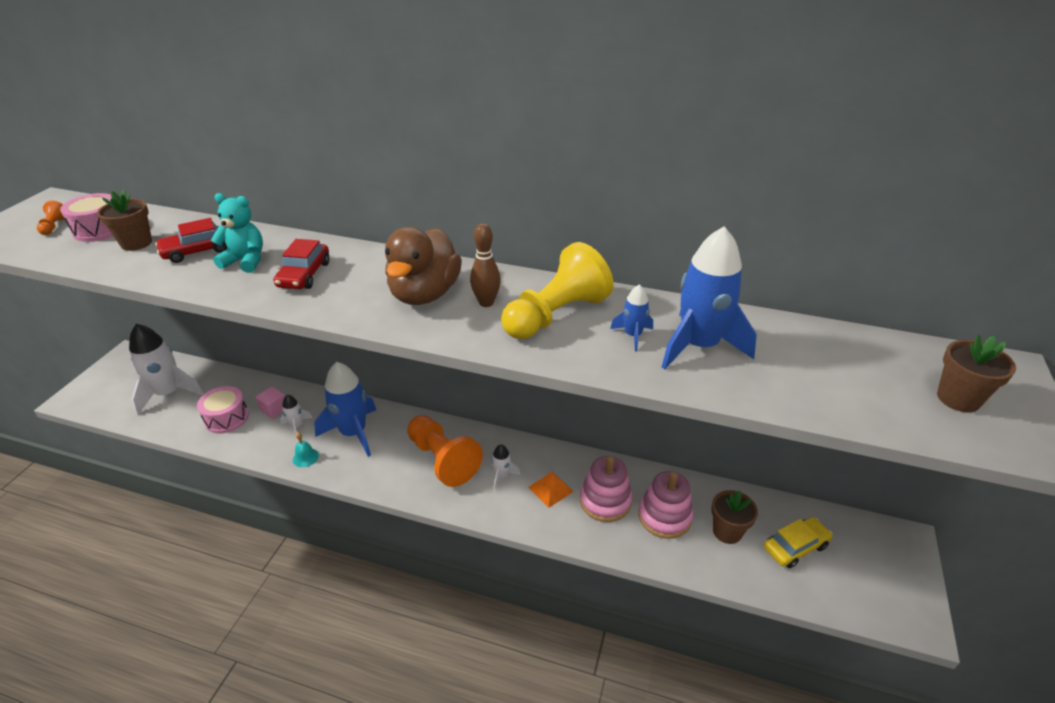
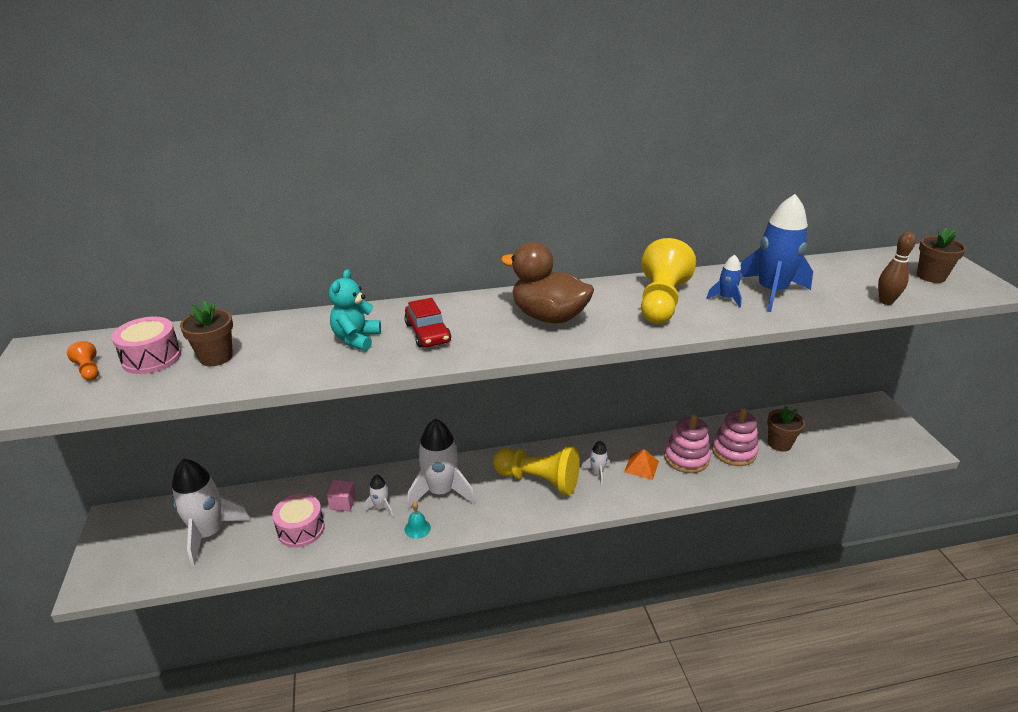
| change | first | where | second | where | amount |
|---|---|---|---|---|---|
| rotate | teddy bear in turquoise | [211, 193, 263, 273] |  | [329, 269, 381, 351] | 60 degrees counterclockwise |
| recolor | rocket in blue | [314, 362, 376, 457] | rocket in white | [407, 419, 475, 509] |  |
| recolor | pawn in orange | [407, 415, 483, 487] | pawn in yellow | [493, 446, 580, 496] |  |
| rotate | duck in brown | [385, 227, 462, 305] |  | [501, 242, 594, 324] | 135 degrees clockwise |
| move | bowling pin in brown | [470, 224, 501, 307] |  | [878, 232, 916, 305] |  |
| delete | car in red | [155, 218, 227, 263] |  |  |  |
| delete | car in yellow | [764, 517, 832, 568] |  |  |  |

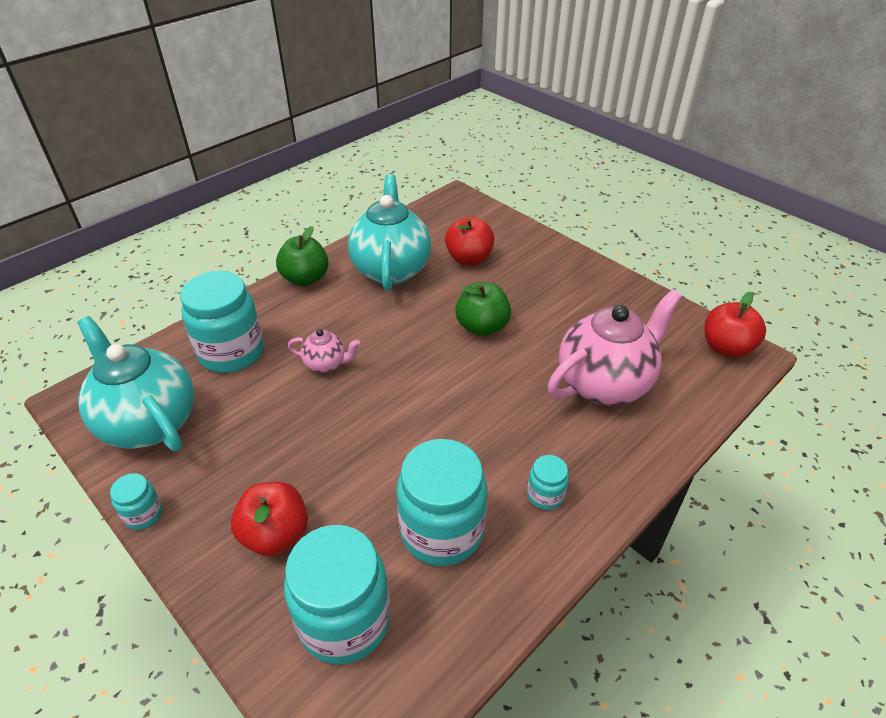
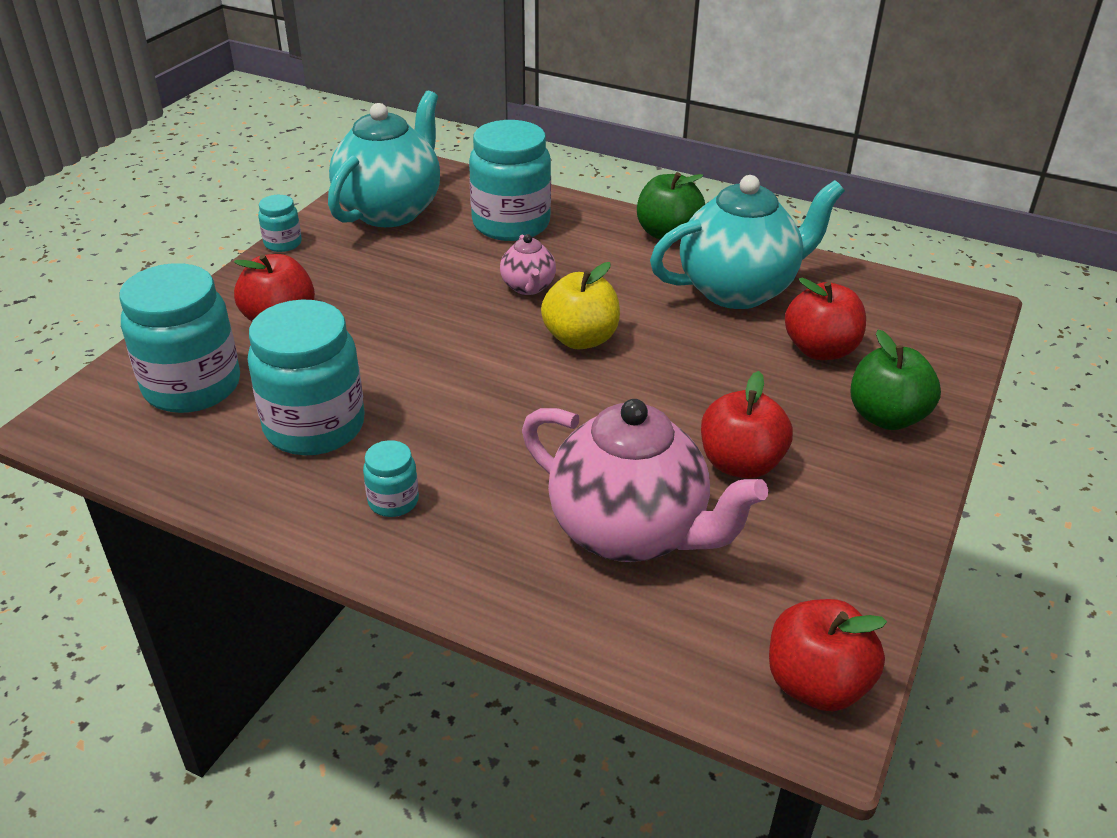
| change | first | where | second | where | amount |
|---|---|---|---|---|---|
| insert |  |  | apple in yellow | [541, 262, 620, 349] |  |
| insert |  |  | apple in red | [701, 371, 793, 479] |  |
| move | apple in green | [455, 282, 511, 336] |  | [850, 330, 941, 430] |  |

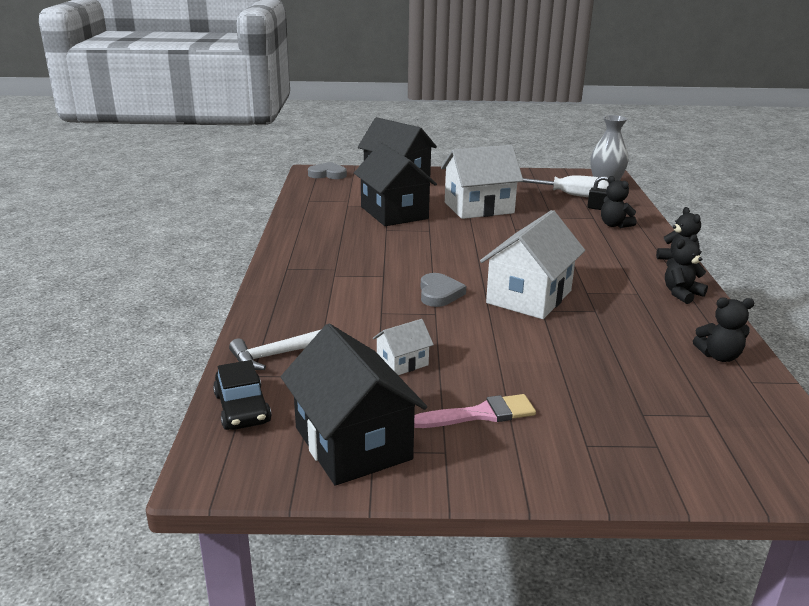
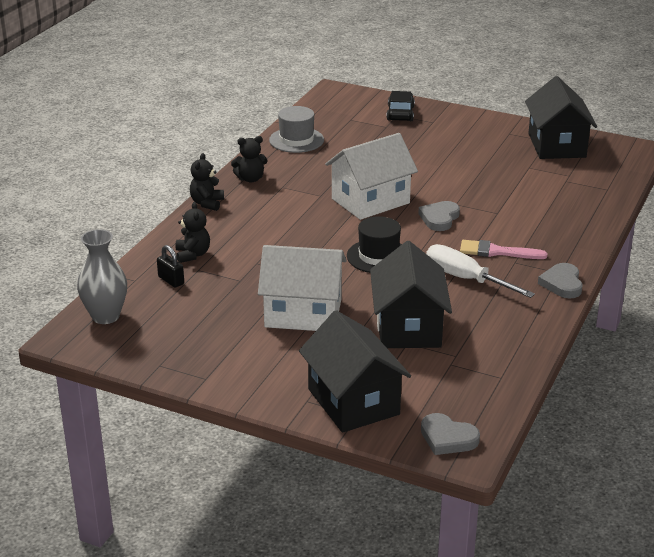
| change | first | where | second | where | amount |
|---|---|---|---|---|---|
| replace | teddy bear in black | [693, 297, 755, 362] | hat in grey | [269, 106, 324, 153] |  |
| insert |  |  | hat in black | [347, 216, 402, 273] |  |
| move | car in black | [213, 360, 272, 430] |  | [386, 91, 415, 121] |  |
| move | screwdriver in white | [523, 175, 609, 197] |  | [426, 244, 535, 298] |  |
| move | brush in pink | [414, 394, 536, 428] |  | [460, 240, 547, 259] |  |
| insert |  |  | heart in grey | [538, 263, 583, 298] |  |
| delete | hammer in white | [229, 330, 320, 370] |  |  |  |
| delete | house in white | [373, 319, 434, 375] |  |  |  |

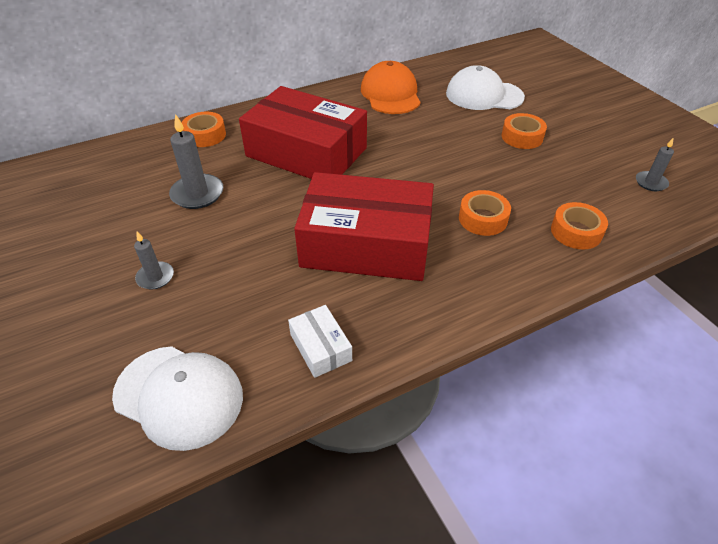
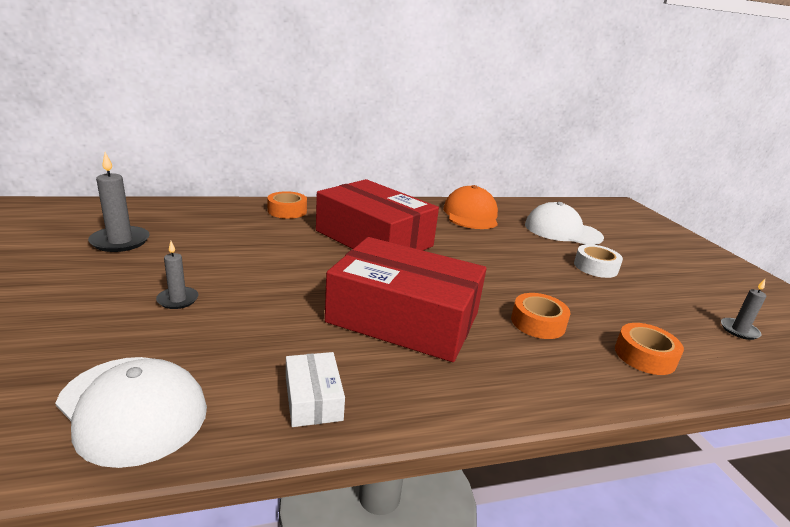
| change | first | where | second | where | amount |
|---|---|---|---|---|---|
| move | candle in grey | [169, 114, 224, 209] |  | [88, 152, 150, 252] |  |
| recolor | tape in orange | [502, 113, 547, 149] | tape in white | [574, 244, 623, 278] |  |

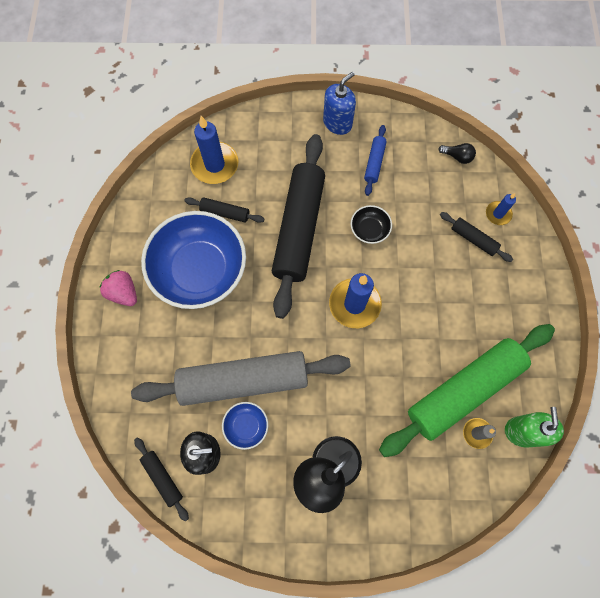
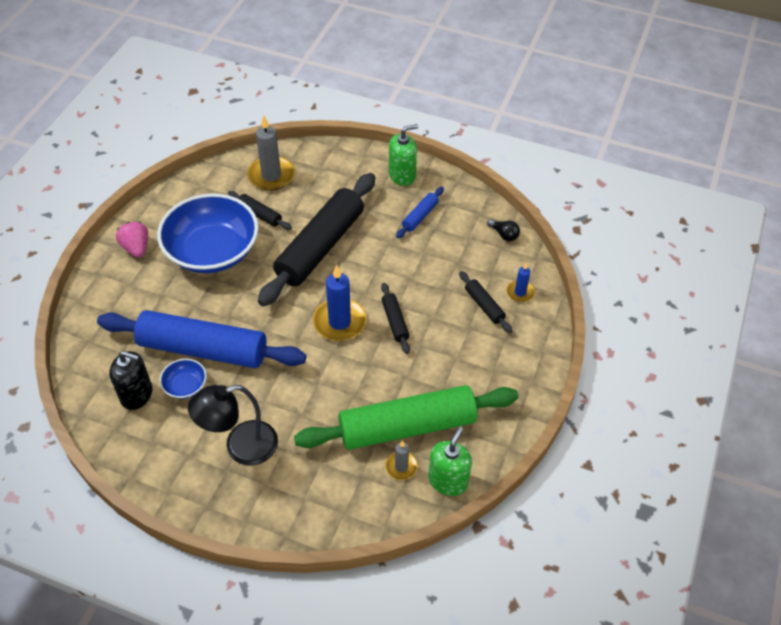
| change | first | where | second | where | amount |
|---|---|---|---|---|---|
| recolor | rolling pin in grey | [131, 351, 350, 406] | rolling pin in blue | [97, 310, 306, 368] |  |
| recolor | candle in blue | [190, 116, 238, 184] | candle in grey | [247, 115, 295, 191] |  |
| move | rolling pin in black | [134, 437, 189, 521] |  | [381, 283, 410, 354] |  |
| recolor | soap dispenser in blue | [323, 72, 356, 135] | soap dispenser in green | [389, 124, 418, 186] |  |
| delete | bowl in black | [351, 205, 392, 244] |  |  |  |

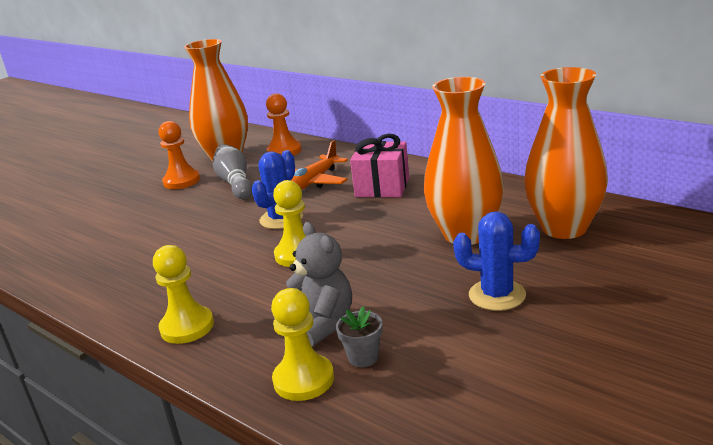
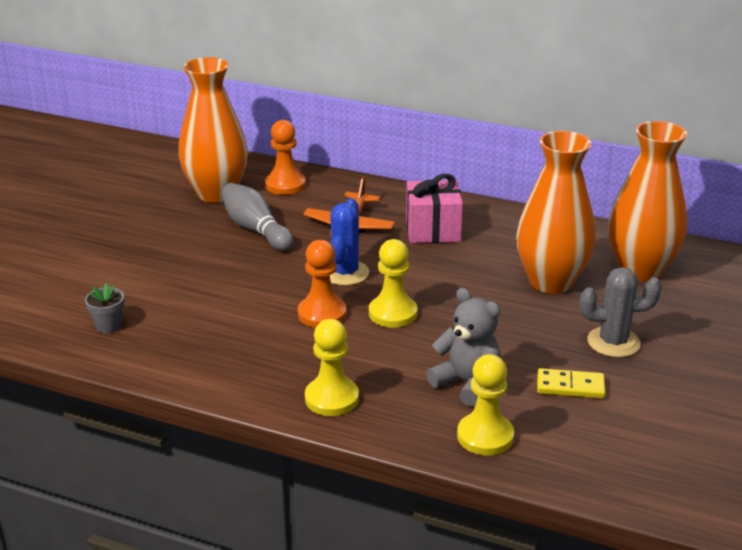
| change | first | where | second | where | amount |
|---|---|---|---|---|---|
| move | flower pot in grey | [336, 307, 383, 367] |  | [85, 283, 125, 333] |  |
| move | pawn in orange | [159, 121, 200, 189] |  | [298, 240, 347, 328] |  |
| insert |  |  | domino in yellow | [537, 368, 606, 398] |  |
| recolor | cactus in blue | [453, 211, 540, 311] | cactus in grey | [580, 267, 662, 358] |  |

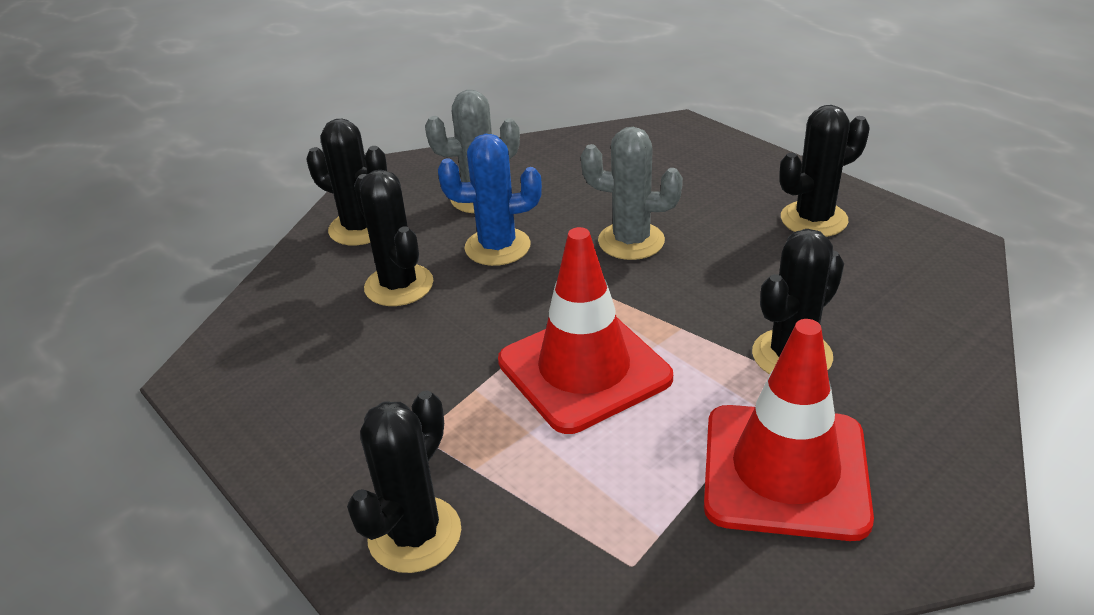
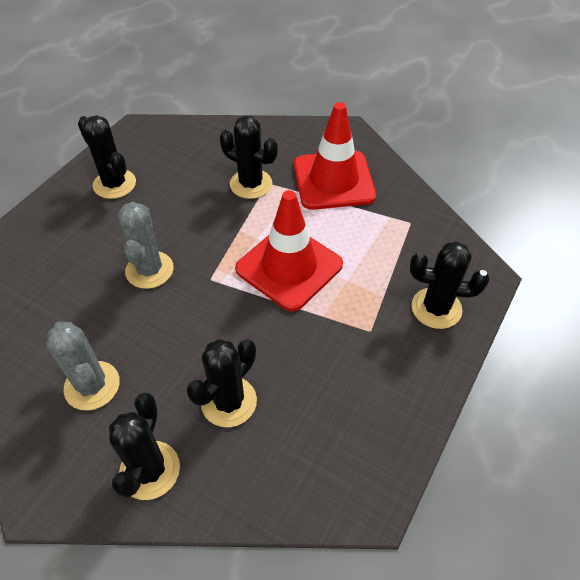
| change | first | where | second | where | amount |
|---|---|---|---|---|---|
| delete | cactus in blue | [438, 134, 542, 266] |  |  |  |

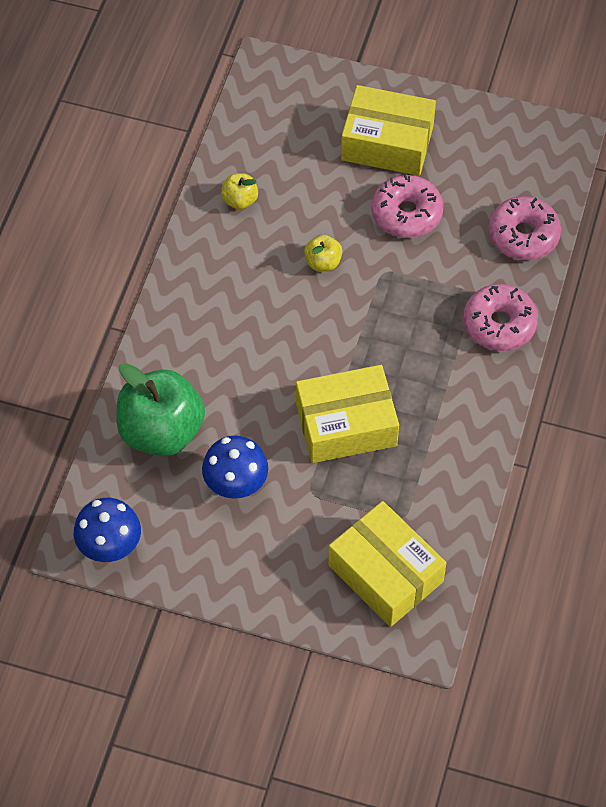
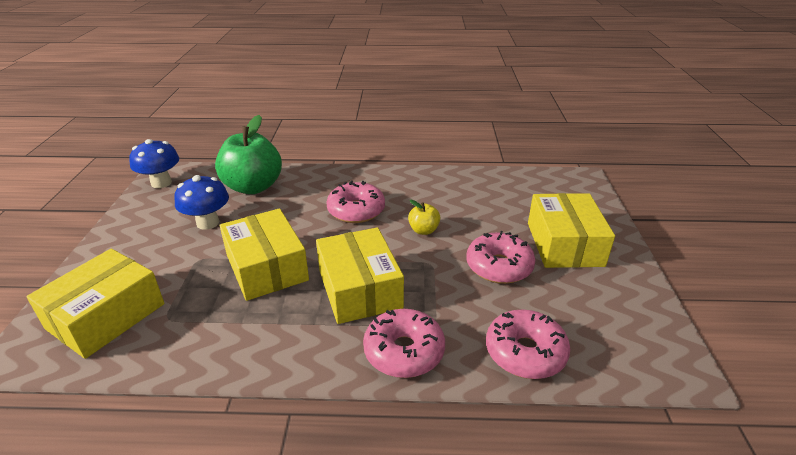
| change | first | where | second | where | amount |
|---|---|---|---|---|---|
| insert |  |  | box in yellow | [316, 227, 404, 324] |  |
| insert |  |  | donut in pink | [326, 181, 385, 223] |  |
| delete | apple in yellow | [221, 173, 258, 210] |  |  |  |

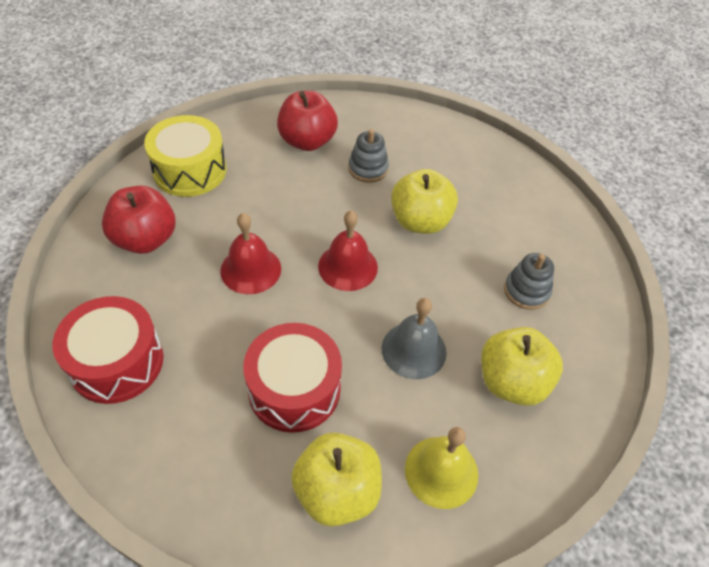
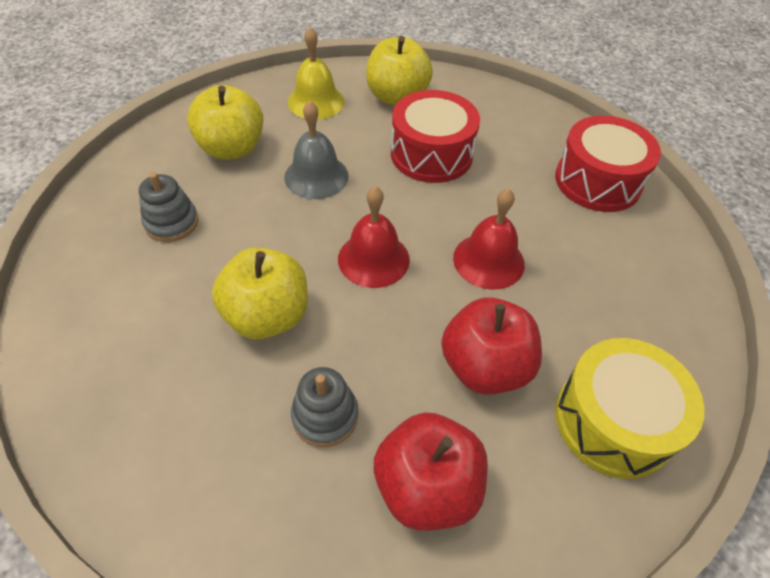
| change | first | where | second | where | amount |
|---|---|---|---|---|---|
| move | apple in red | [102, 186, 175, 254] |  | [441, 297, 542, 395] |  |

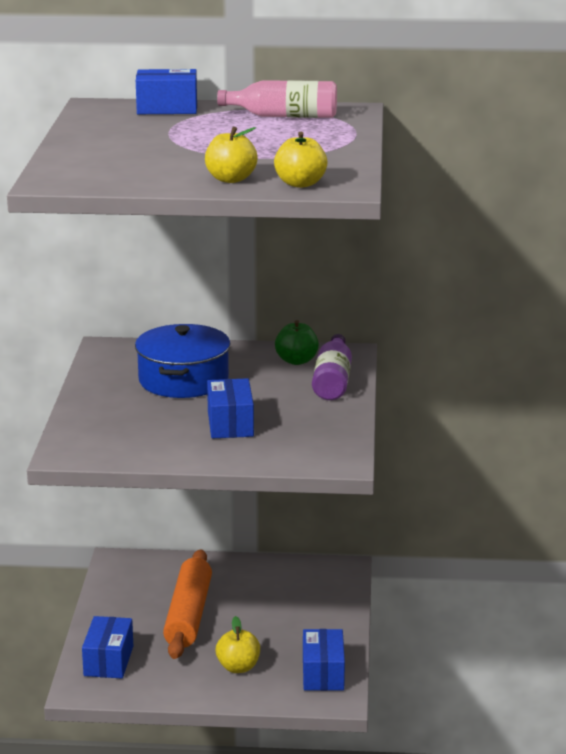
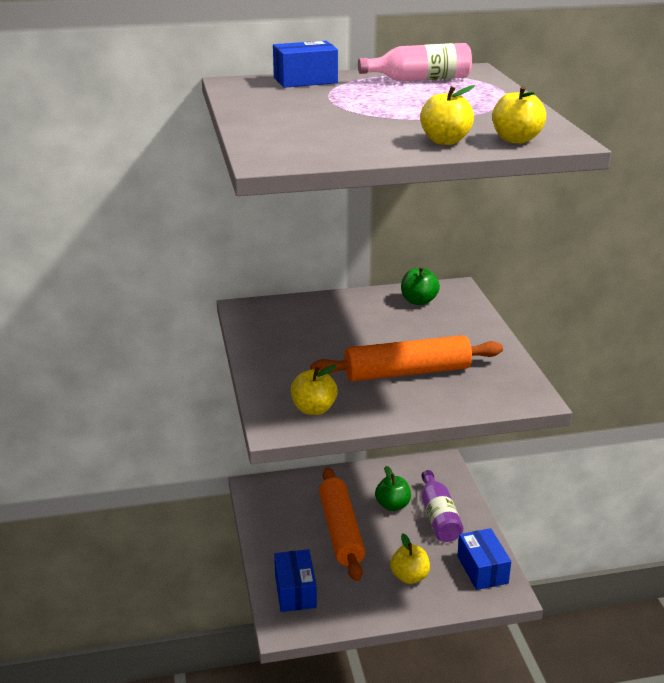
| change | first | where | second | where | amount |
|---|---|---|---|---|---|
| insert |  |  | apple in yellow | [291, 365, 338, 415] |  |
| replace | box in blue | [207, 378, 254, 438] | rolling pin in orange | [310, 335, 503, 381] |  |
| insert |  |  | apple in green | [375, 466, 411, 511] |  |
| move | bottle in purple | [312, 334, 352, 400] |  | [422, 470, 463, 542] |  |
| delete | pot in blue | [135, 324, 231, 398] |  |  |  |

